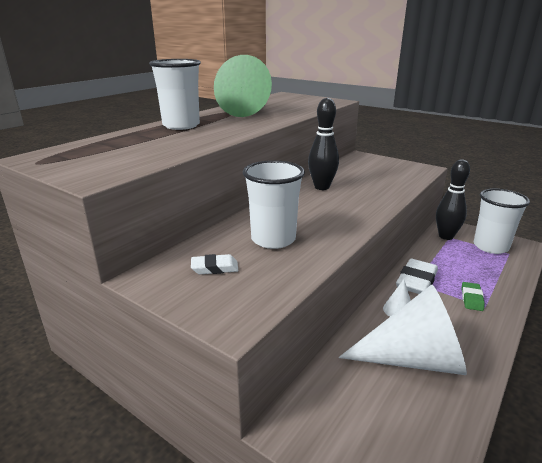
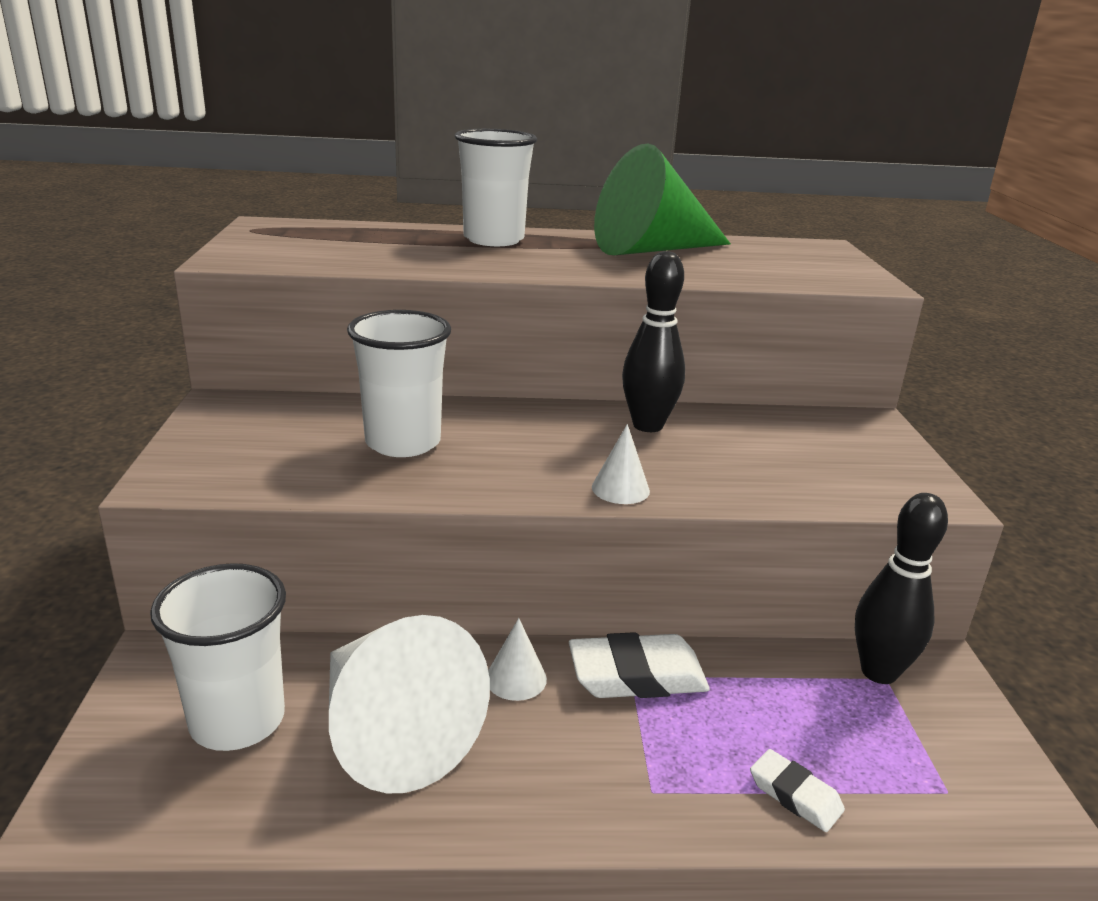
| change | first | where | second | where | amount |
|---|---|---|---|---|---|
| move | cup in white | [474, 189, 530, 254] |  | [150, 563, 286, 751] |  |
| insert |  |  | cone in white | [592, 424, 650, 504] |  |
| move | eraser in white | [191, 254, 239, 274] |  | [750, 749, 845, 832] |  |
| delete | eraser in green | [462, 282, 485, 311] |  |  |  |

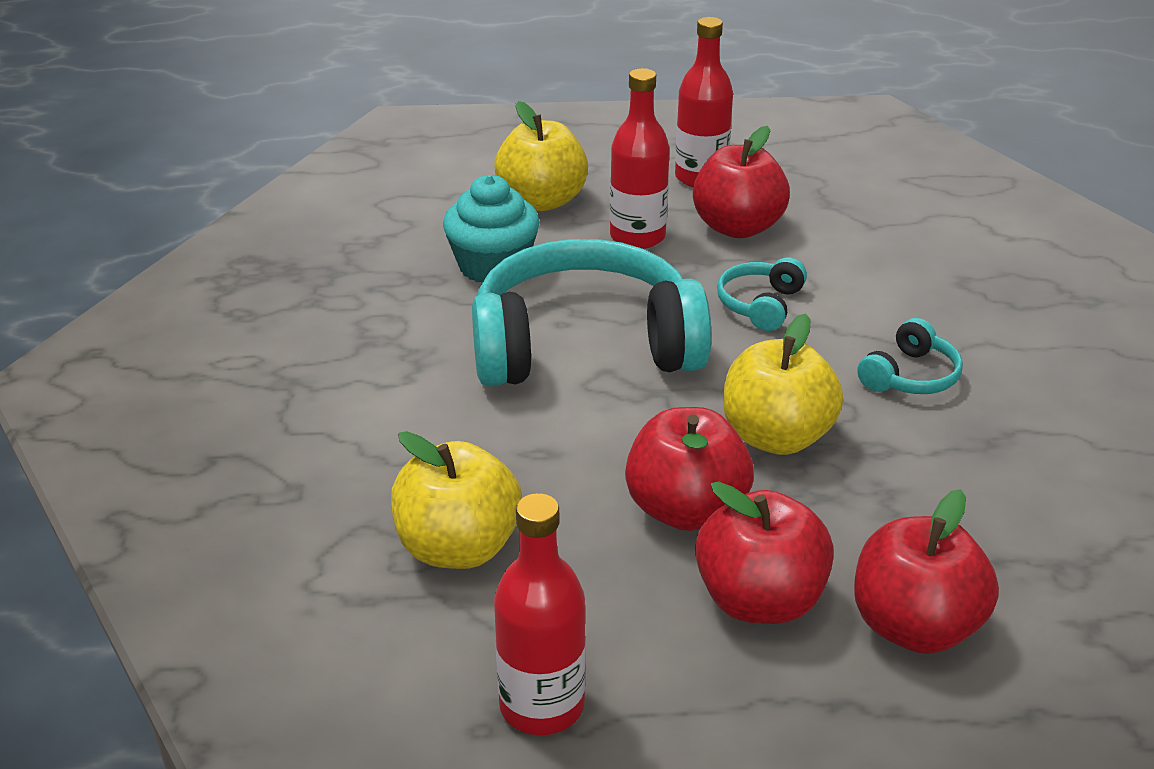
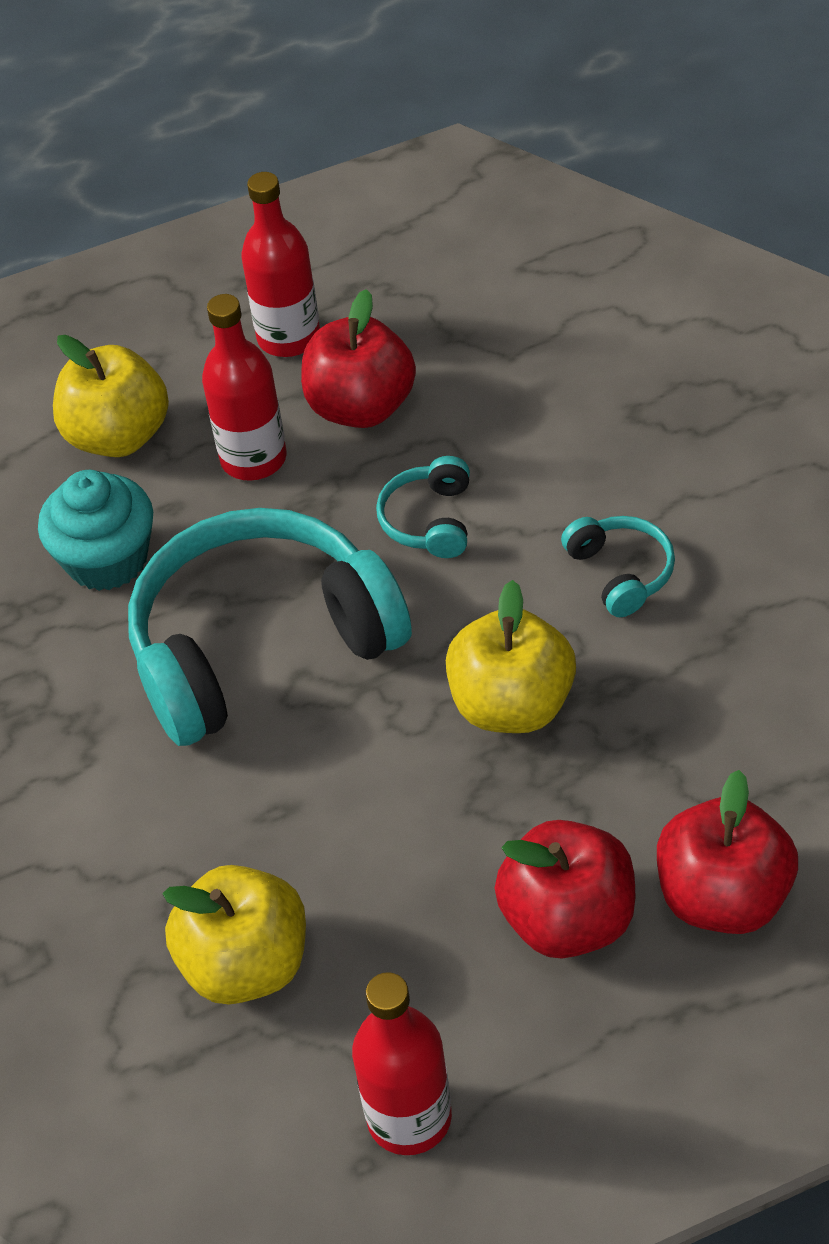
| change | first | where | second | where | amount |
|---|---|---|---|---|---|
| rotate | headphones in turquoise | [857, 318, 963, 394] |  | [561, 516, 675, 617] | 45 degrees counterclockwise |
| delete | apple in red | [625, 407, 754, 531] |  |  |  |

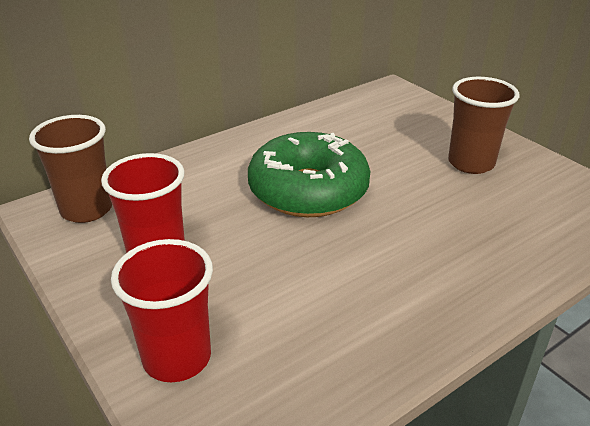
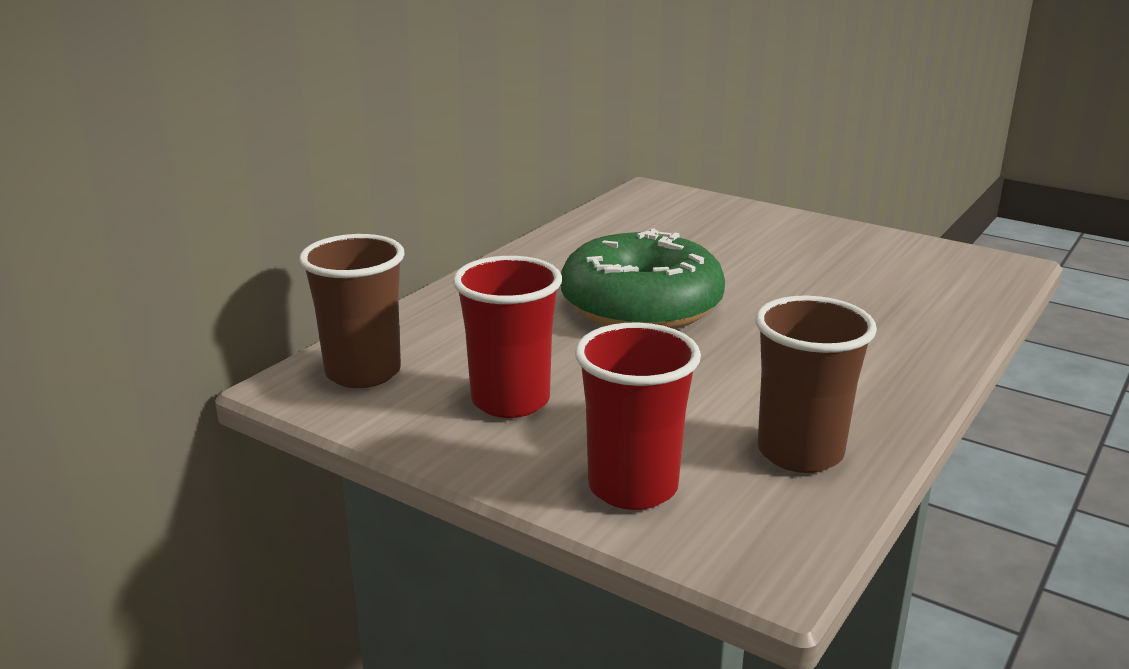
| change | first | where | second | where | amount |
|---|---|---|---|---|---|
| move | cup in brown | [448, 77, 519, 174] |  | [755, 296, 877, 473] |  |

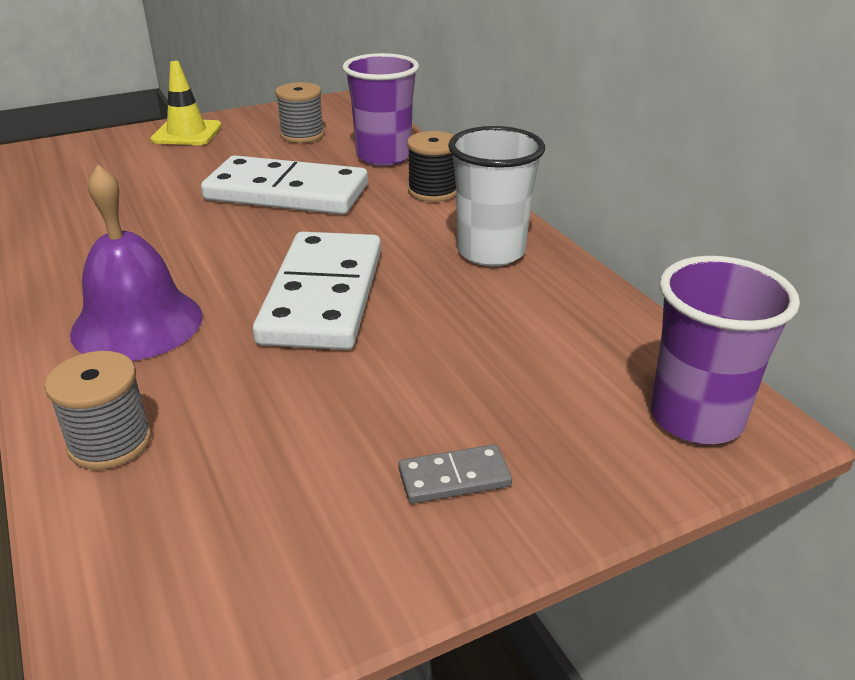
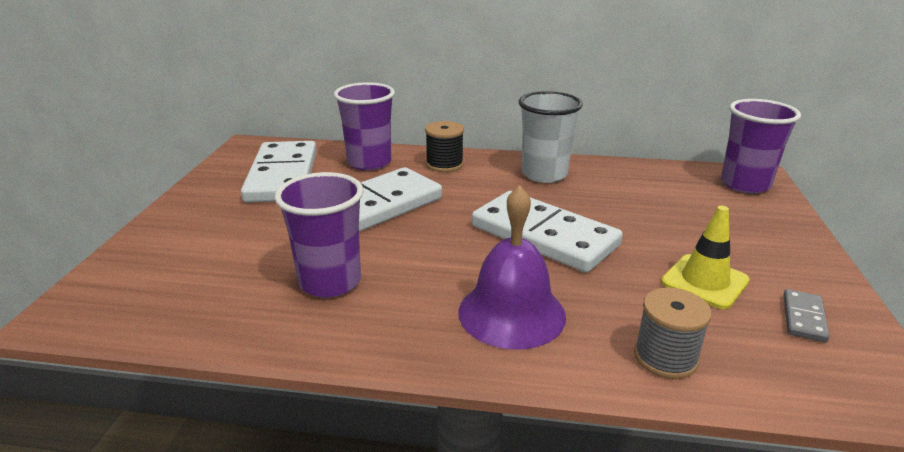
| change | first | where | second | where | amount |
|---|---|---|---|---|---|
| replace | spool in grey | [275, 82, 324, 143] | domino in white | [241, 141, 317, 203] |  |
| insert |  |  | cup in purple | [275, 172, 364, 298] |  |
| move | traffic cone in yellow | [151, 61, 222, 145] |  | [661, 206, 750, 309] |  |
| move | domino in grey | [398, 444, 512, 504] |  | [783, 289, 830, 343] |  |

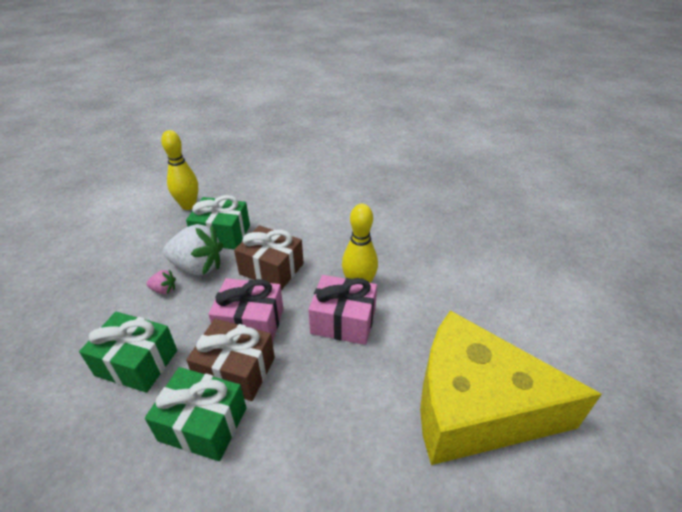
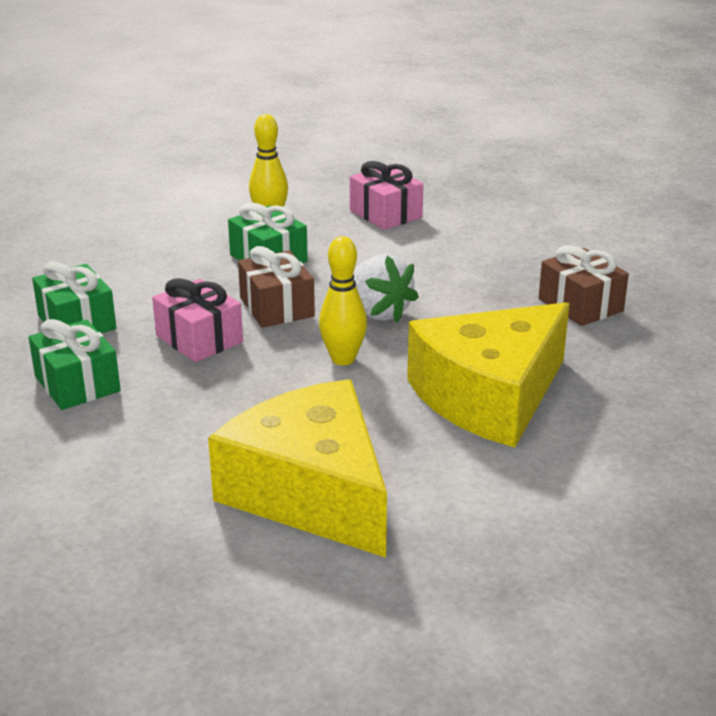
| change | first | where | second | where | amount |
|---|---|---|---|---|---|
| move | gift in pink | [308, 275, 377, 345] |  | [350, 161, 424, 230] |  |
| move | strawberry in white | [163, 224, 223, 275] |  | [353, 254, 419, 323] |  |
| insert |  |  | cheese in yellow | [407, 302, 570, 448] |  |
| move | gift in brown | [186, 319, 275, 401] |  | [539, 245, 629, 326] |  |
| delete | strawberry in pink | [146, 270, 176, 294] |  |  |  |

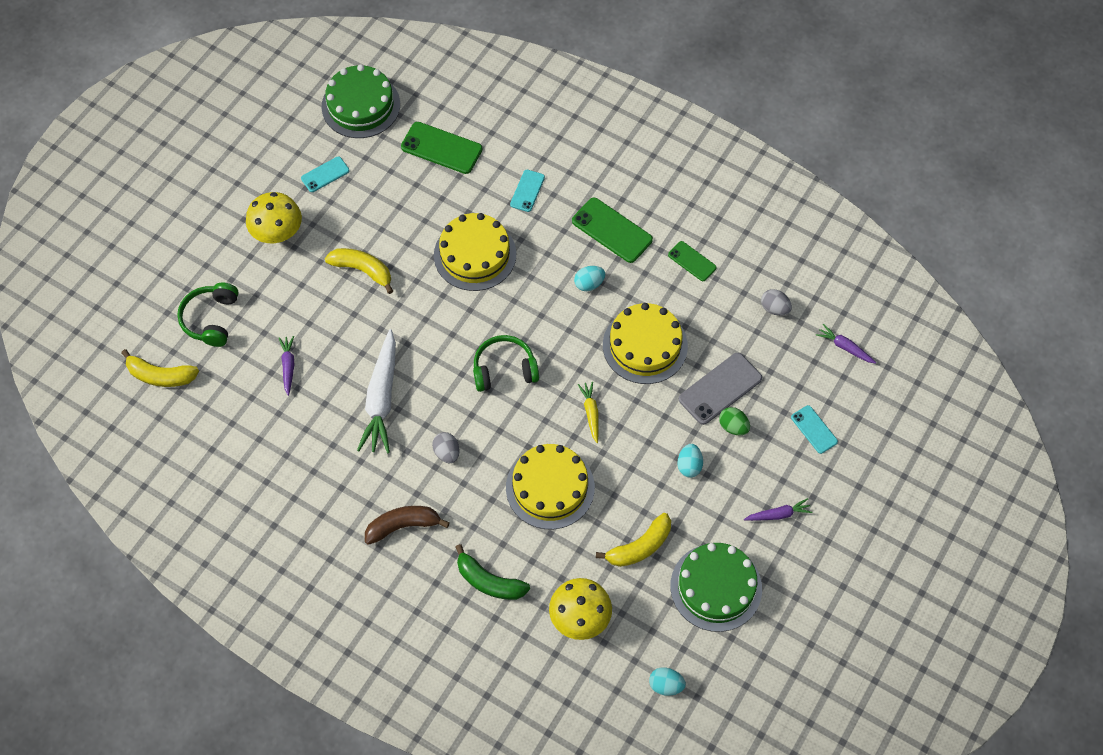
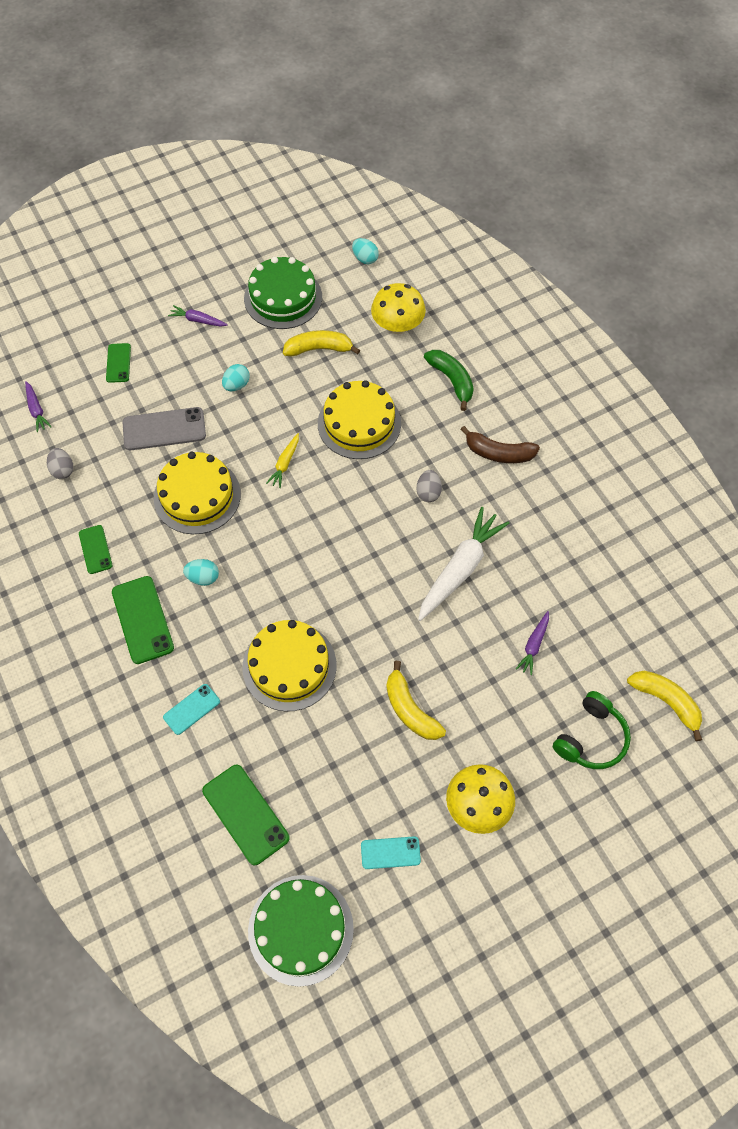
| change | first | where | second | where | amount |
|---|---|---|---|---|---|
| recolor | phone in turquoise | [791, 405, 838, 454] | phone in green | [106, 343, 131, 383] |  |
| delete | headphones in green | [473, 335, 539, 392] |  |  |  |
| delete | egg in green | [719, 407, 750, 435] |  |  |  |

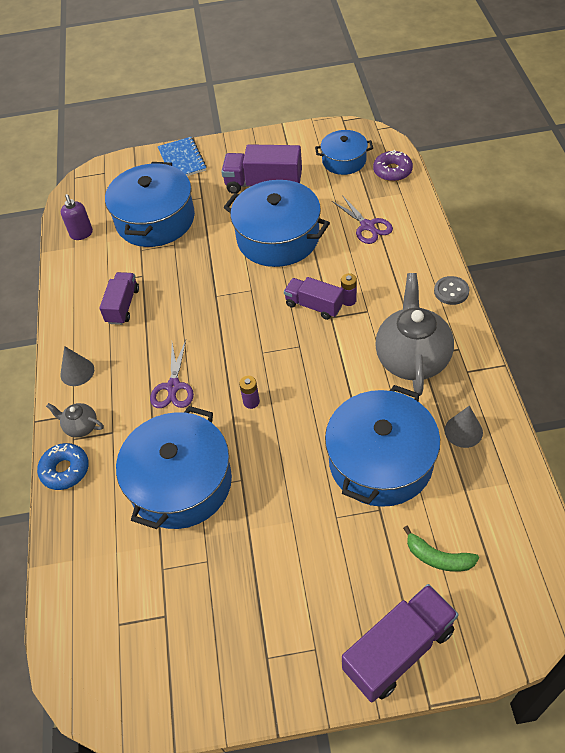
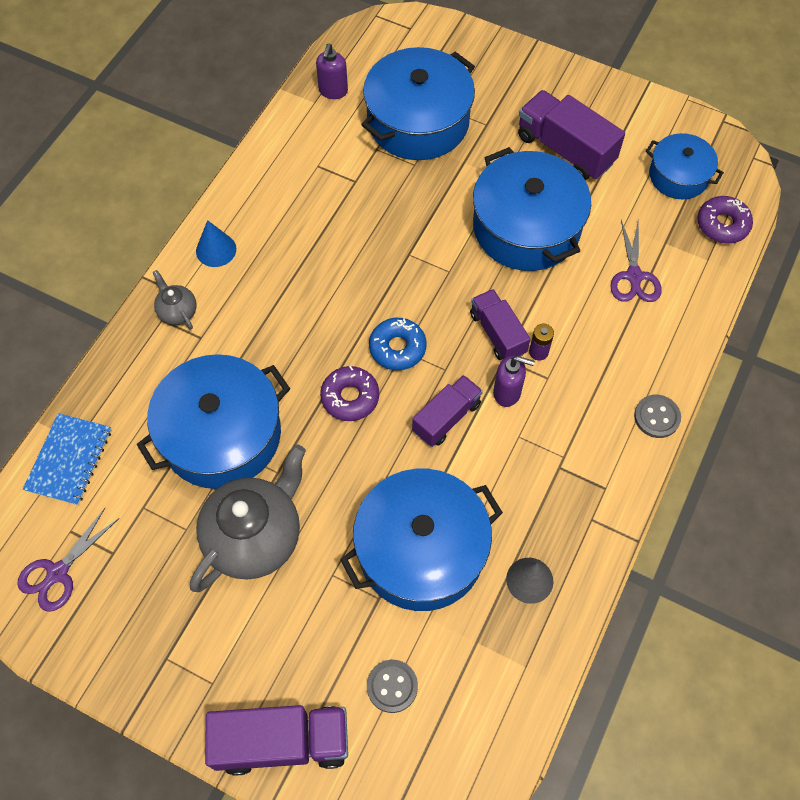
| change | first | where | second | where | amount |
|---|---|---|---|---|---|
| move | scissors in purple | [150, 340, 194, 408] |  | [17, 508, 119, 612] |  |
| move | notebook in blue | [158, 137, 207, 176] |  | [23, 413, 111, 505] |  |
| move | teapot in grey | [375, 273, 454, 396] |  | [190, 444, 306, 592] |  |
| recolor | cone in grey | [60, 346, 94, 386] | cone in blue | [196, 220, 236, 267] |  |
| replace | battery in purple | [239, 376, 260, 409] | donut in purple | [320, 366, 379, 421] |  |
| replace | banana in green | [403, 526, 479, 572] | button in grey | [367, 660, 418, 713] |  |
| move | donut in blue | [37, 443, 89, 490] |  | [369, 318, 426, 370] |  |
| move | truck in purple | [99, 272, 139, 325] |  | [412, 375, 483, 447] |  |
| insert |  |  | soap dispenser in purple | [493, 356, 535, 407] |  |

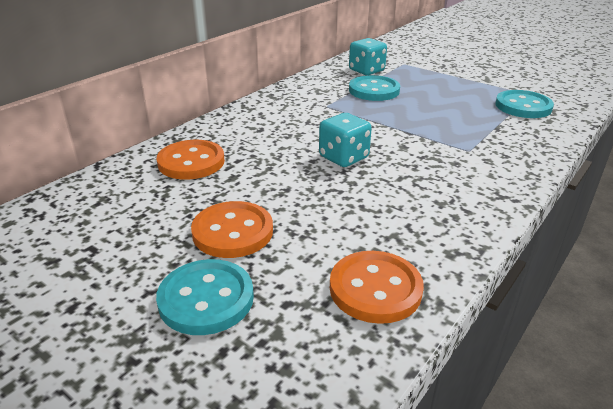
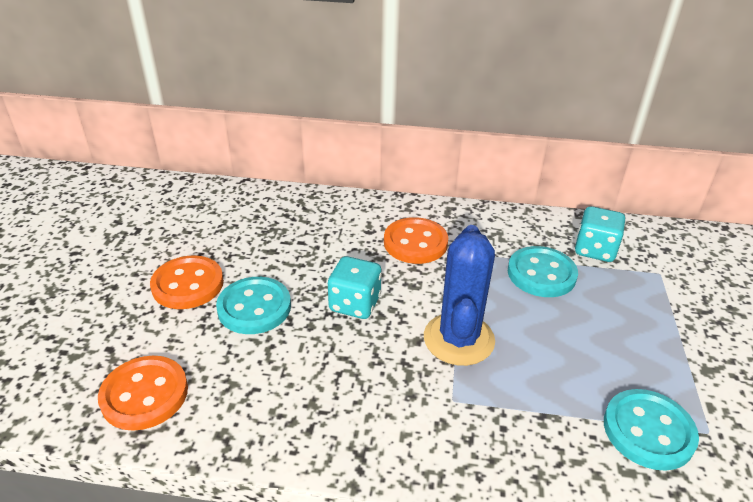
| change | first | where | second | where | amount |
|---|---|---|---|---|---|
| move | button in turquoise | [156, 259, 254, 335] |  | [216, 277, 291, 334] |  |
| move | button in orange | [157, 140, 225, 180] |  | [384, 217, 448, 264] |  |
| insert |  |  | cactus in blue | [424, 225, 495, 366] |  |

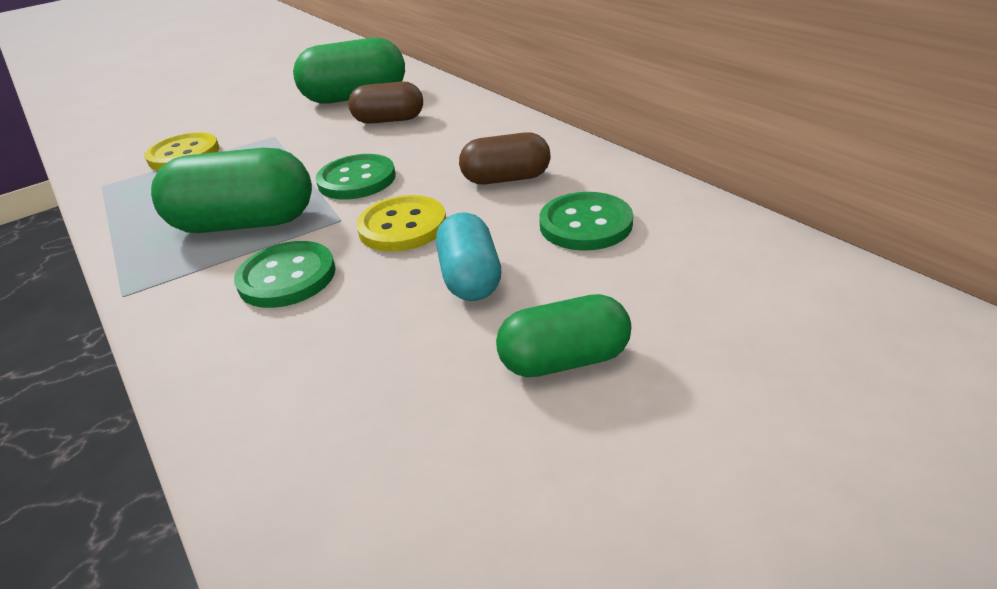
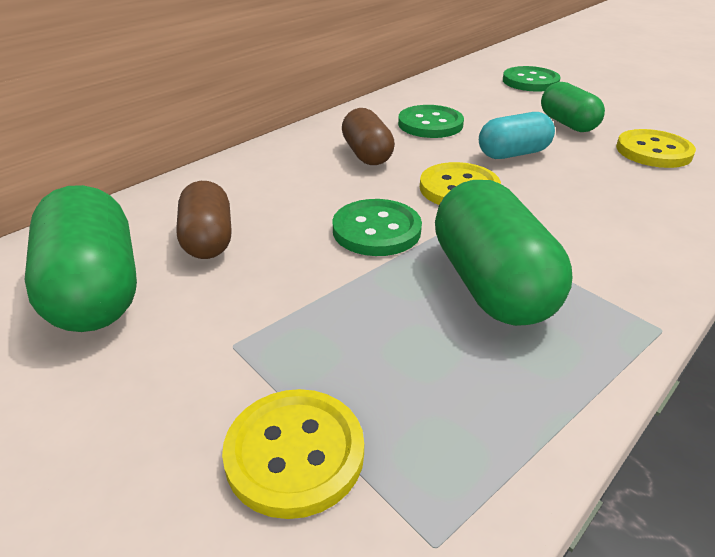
| change | first | where | second | where | amount |
|---|---|---|---|---|---|
| move | button in green | [234, 241, 336, 308] |  | [503, 66, 561, 91] |  |
| insert |  |  | button in yellow | [616, 129, 696, 168] |  |

